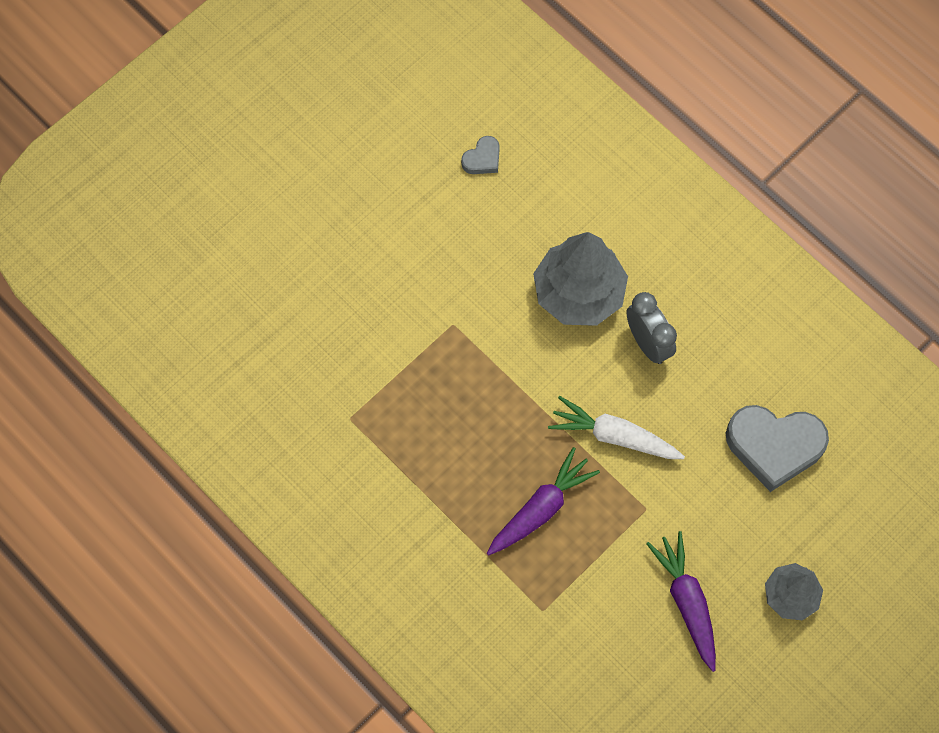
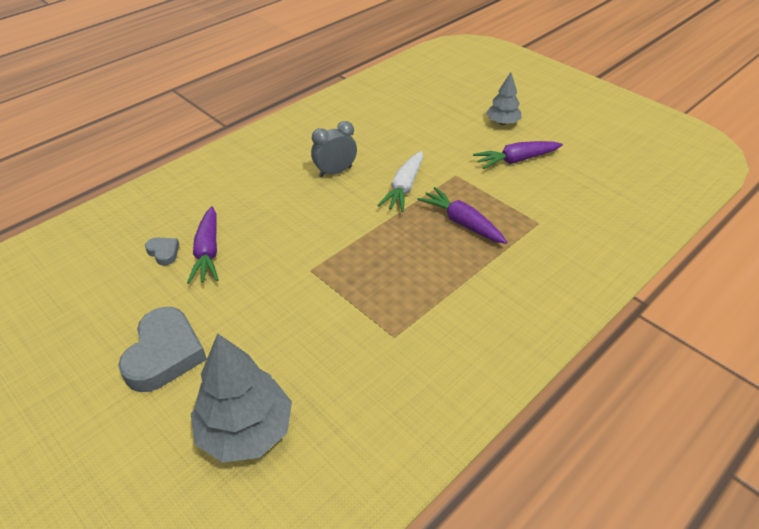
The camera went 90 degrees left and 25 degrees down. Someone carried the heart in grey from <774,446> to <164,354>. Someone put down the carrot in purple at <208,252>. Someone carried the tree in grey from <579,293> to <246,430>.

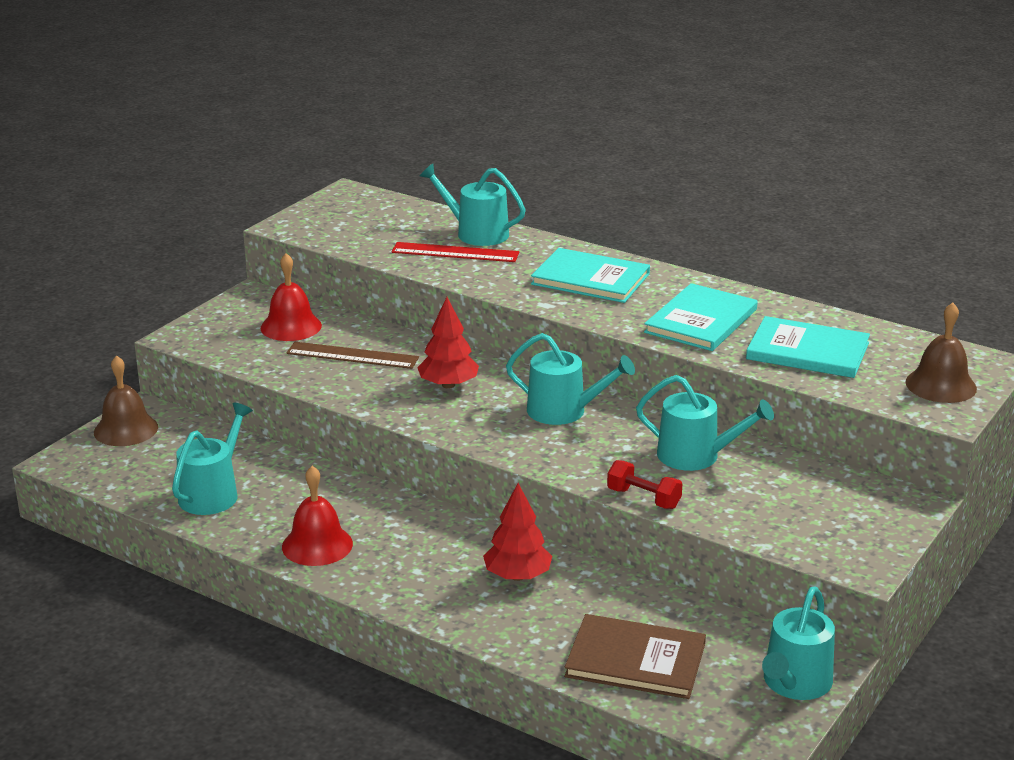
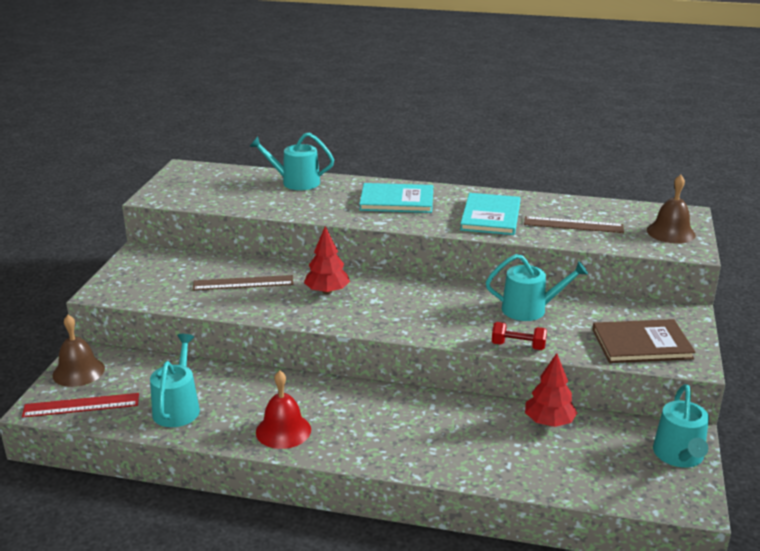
The camera went 20 degrees left and 0 degrees up. Someone carried the ruler in red from <455,252> to <81,405>. Someone swapped the book in turquoise at <807,351> for the ruler in brown at <573,225>. Someone carried the tree in red from <517,576> to <549,422>. Someone carried the book in brown from <635,660> to <641,344>. Someone took away the bell in red at <291,326>. Someone took away the watering can in turquoise at <563,411>.

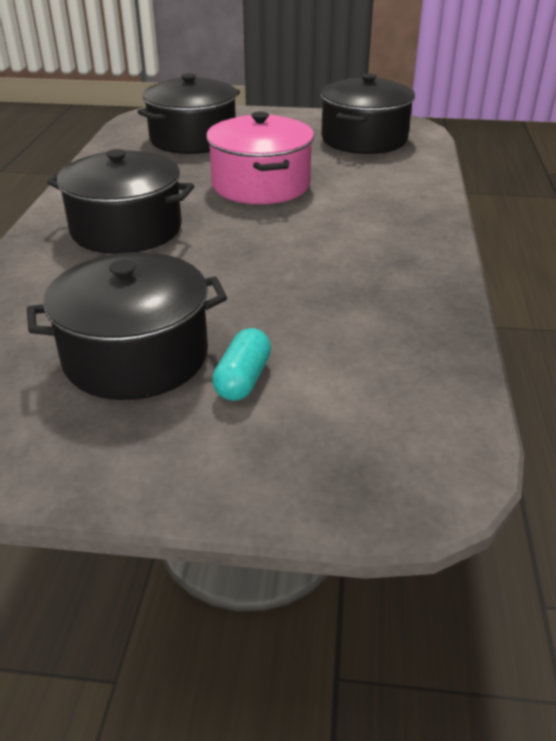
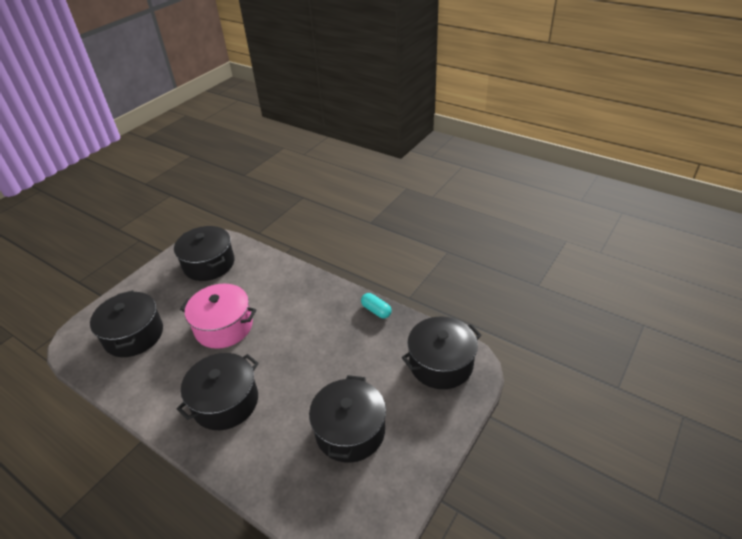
The camera went 60 degrees left and 5 degrees up. Someone carried the capsule in turquoise from <243,379> to <376,310>. Someone put down the pot in black at <441,364>.

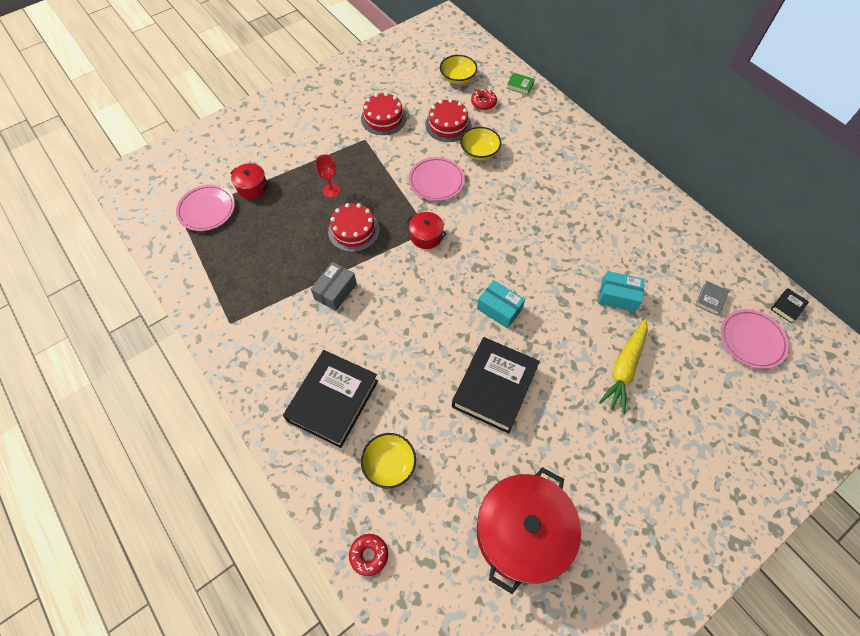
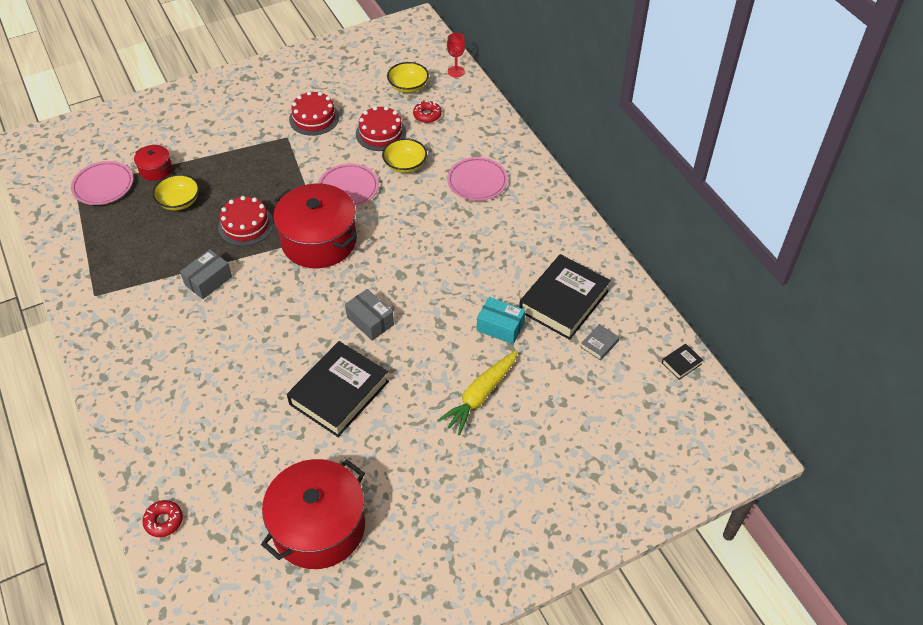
The camera went 10 degrees right and 10 degrees down. Someone carried the bowl in yellow from <389,464> to <179,201>. Someone scaled the pot in red at <426,236> by 2.18. Someone repainted the box in turquoise at <499,309>, which became the box in grey at <370,321>. Someone carried the goblet in red from <331,191> to <456,71>. Someone carried the plate in pink from <751,340> to <477,181>. Someone carried the book in black from <333,400> to <564,301>. Someone took away the book in green at <520,86>.

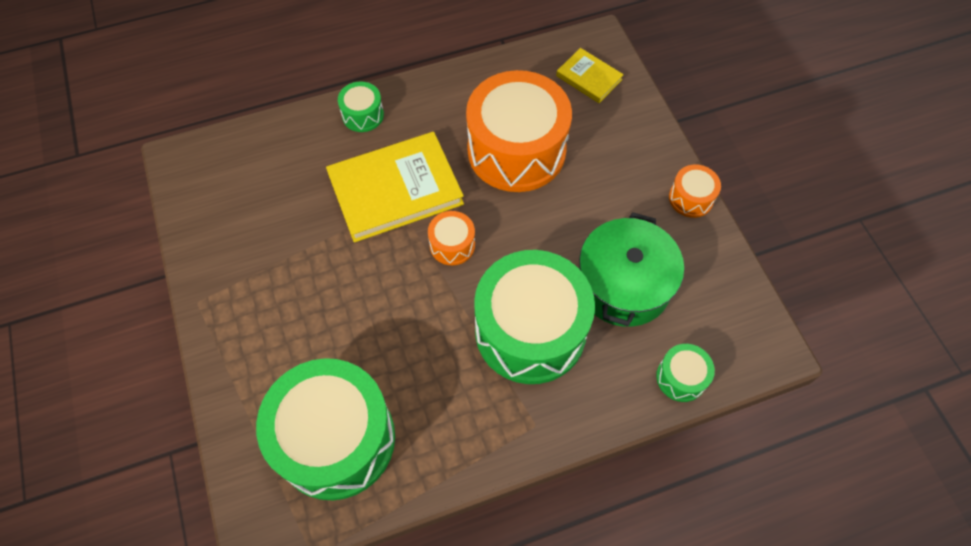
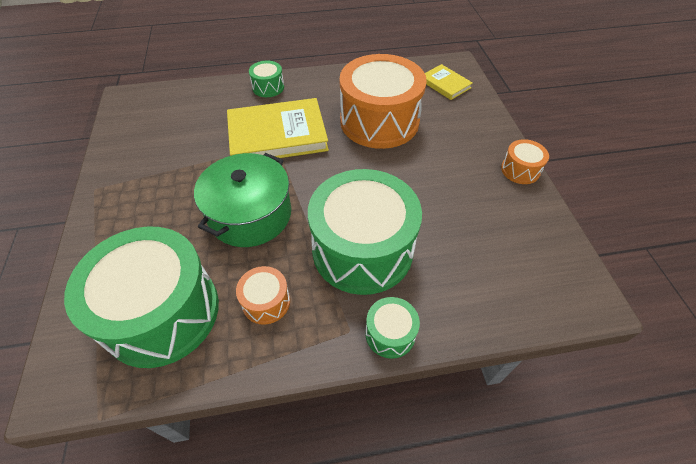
The camera went 10 degrees right and 10 degrees down. Someone carried the pot in green from <623,284> to <250,214>. Someone carried the drum in orange from <452,245> to <266,302>. Someone carried the drum in green from <681,377> to <390,333>.

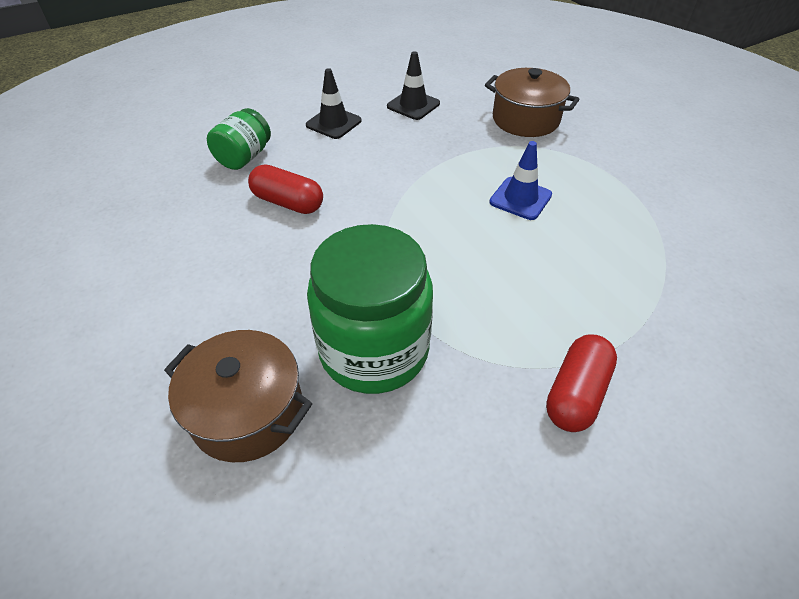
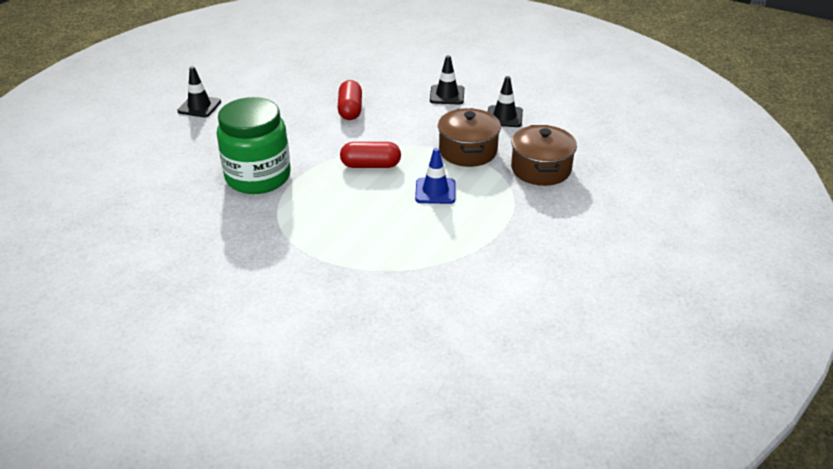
The camera went 60 degrees right and 10 degrees down. Someone put down the traffic cone in black at <199,106>. Someone carried the capsule in red from <576,393> to <370,165>. Someone carried the pot in brown from <248,412> to <468,151>. Someone took away the jar in green at <244,157>.

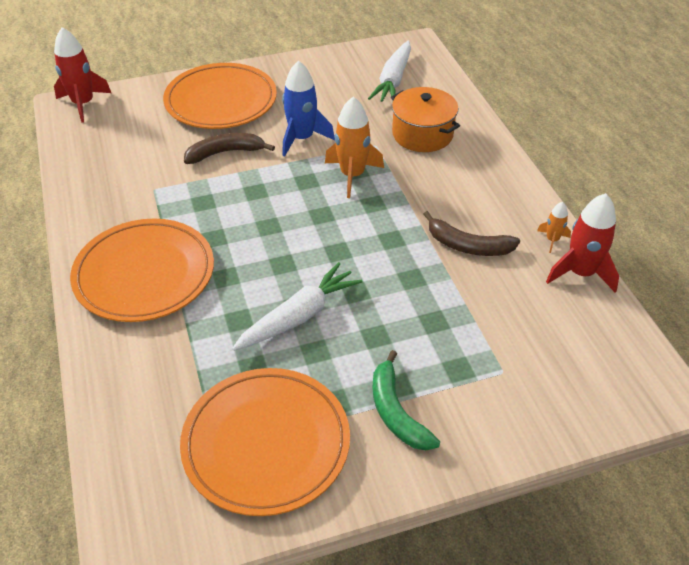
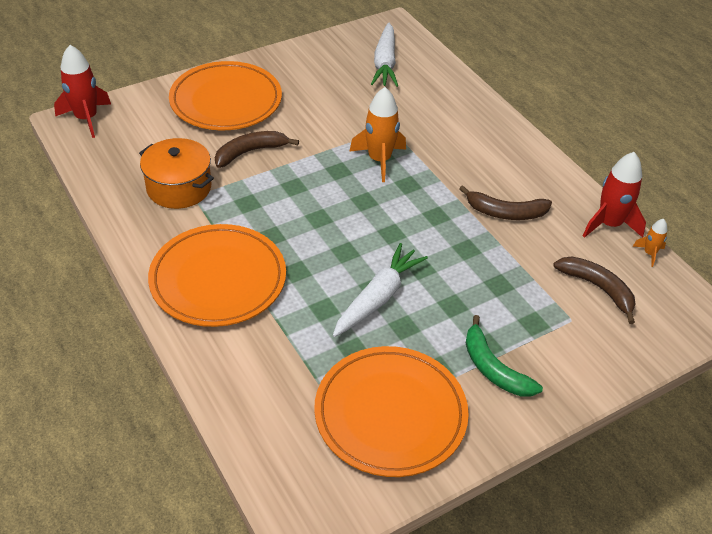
The camera went 15 degrees left and 0 degrees up. Someone carried the pot in orange from <422,134> to <179,187>. Someone put down the banana in brown at <598,288>. Someone carried the rocket in orange from <552,240> to <649,253>. Someone took away the rocket in blue at <302,138>.

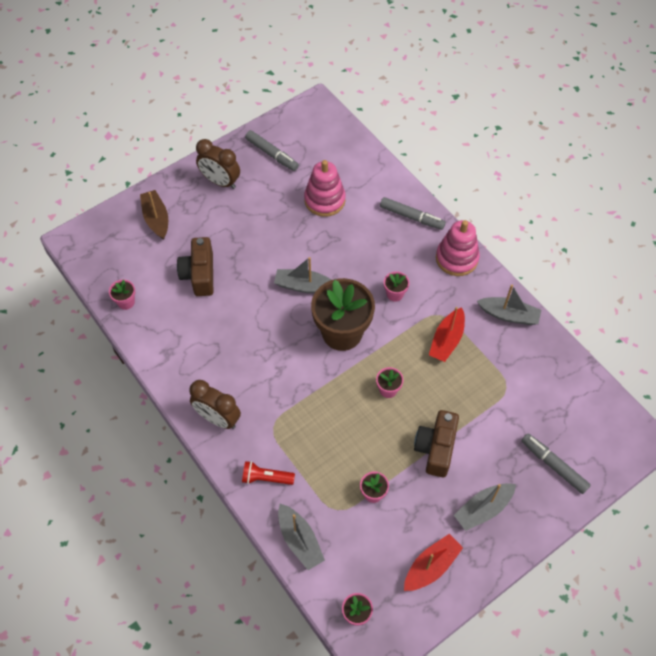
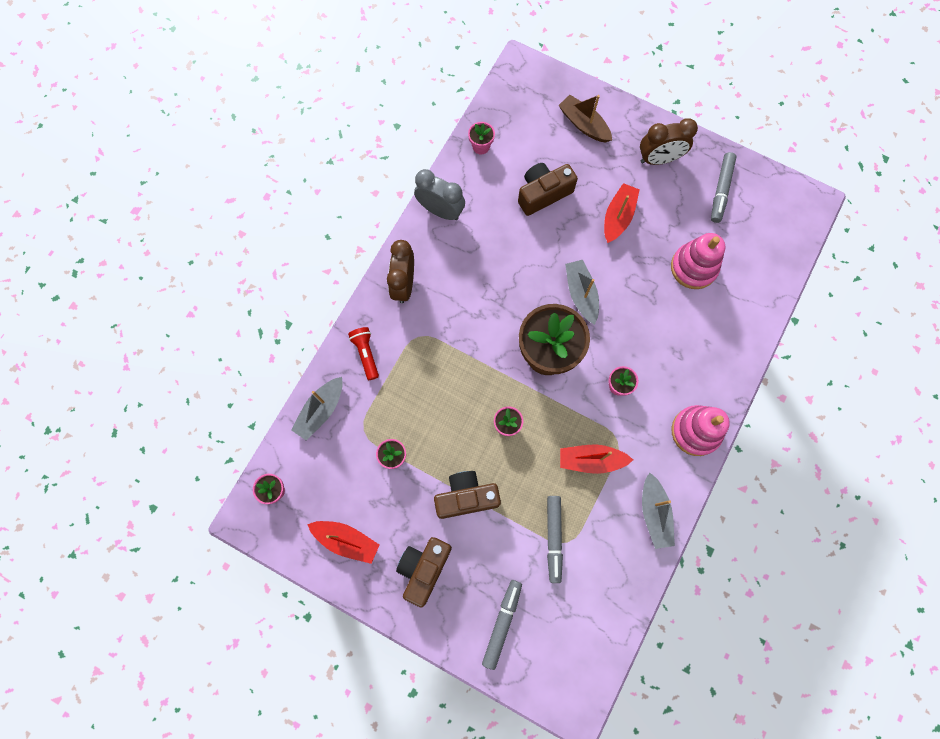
The camera went 65 degrees right and 15 degrees up. Someone swapped the boat in grey at <483,509> for the camera in brown at <424,568>. Someone put down the clock in grey at <440,211>. Someone carried the marker in grey from <411,217> to <553,538>. Someone rotated the boat in brown at <156,219> by 90 degrees counterclockwise. Someone put down the boat in red at <618,217>. Someone rotated the clock in brown at <220,182> by 105 degrees counterclockwise.

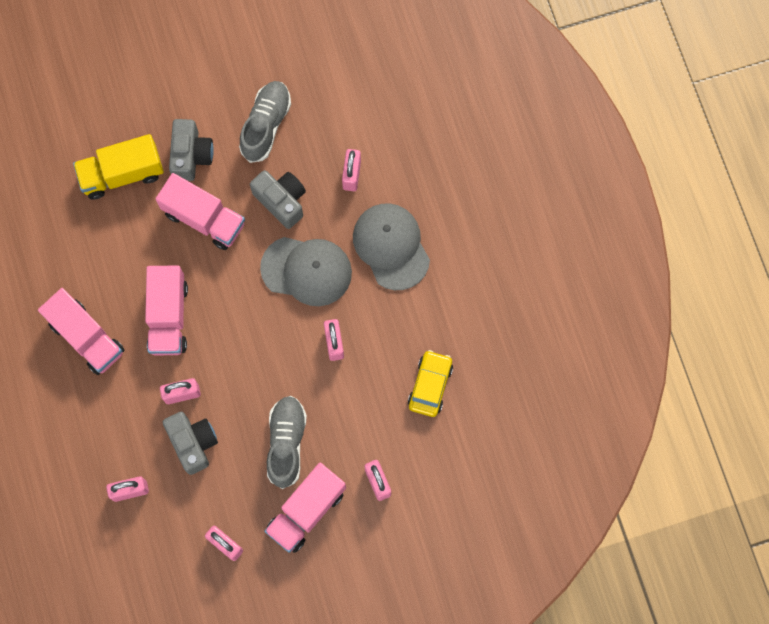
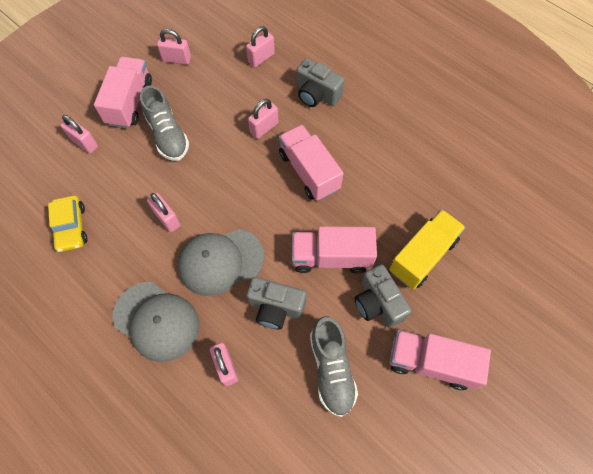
The camera went 150 degrees right and 10 degrees down. Someone carried the camera in grey from <193,443> to <316,94>. Someone carried the truck in pink from <86,337> to <431,362>.

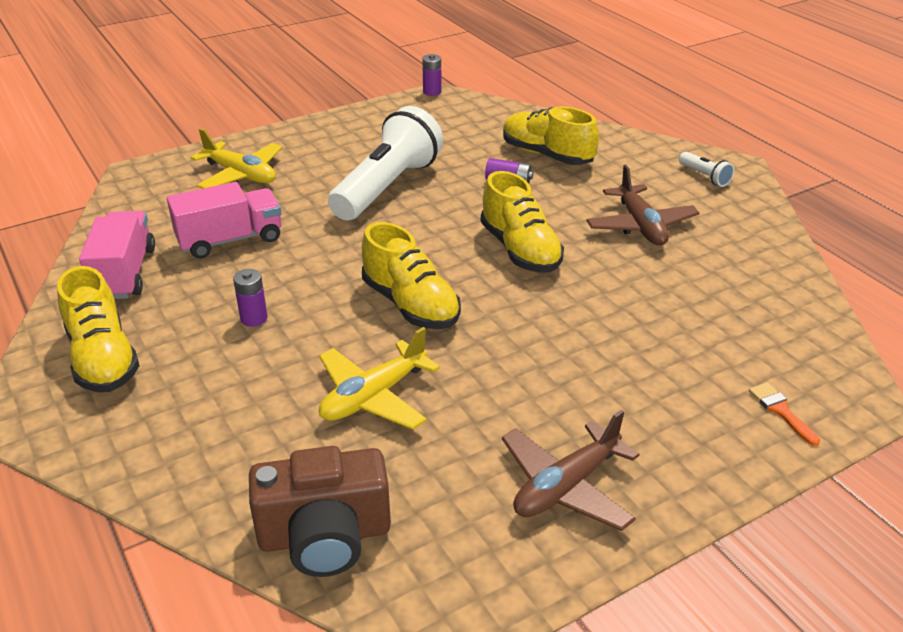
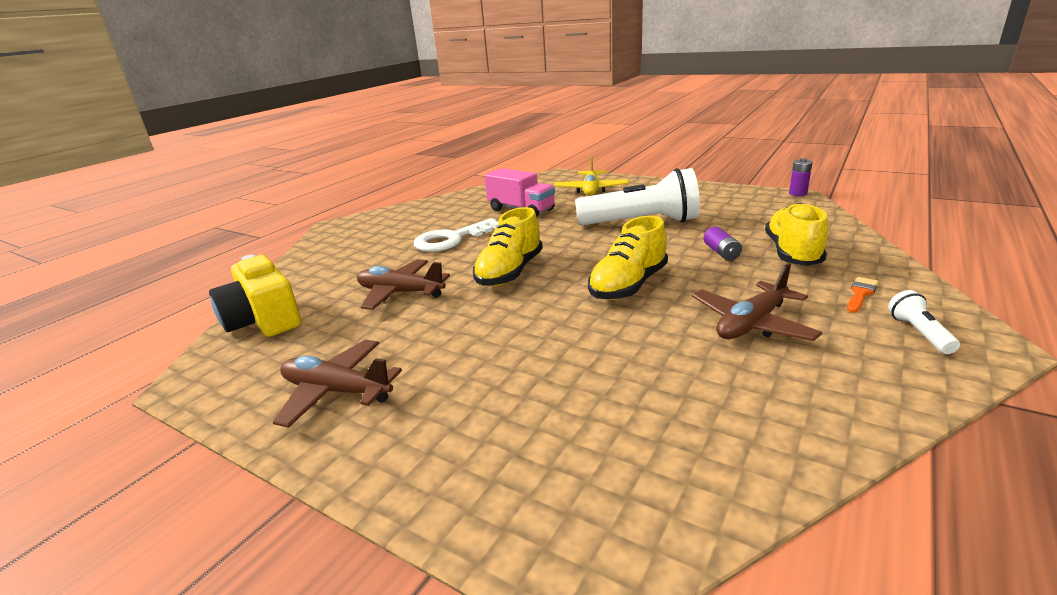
The camera went 65 degrees right and 10 degrees down. Someone repainted the camera in brown at <325,536>, which became the camera in yellow at <264,320>. Someone repainted the plane in yellow at <373,397>, which became the plane in brown at <400,293>. Someone swapped the battery in purple at <254,318> for the key in white at <451,239>. Someone carried the brush in orange from <781,411> to <860,293>. Someone rotated the flashlight in white at <704,177> by 150 degrees clockwise. Someone took away the shoe in yellow at <103,358>. Someone took away the truck in pink at <124,274>.

